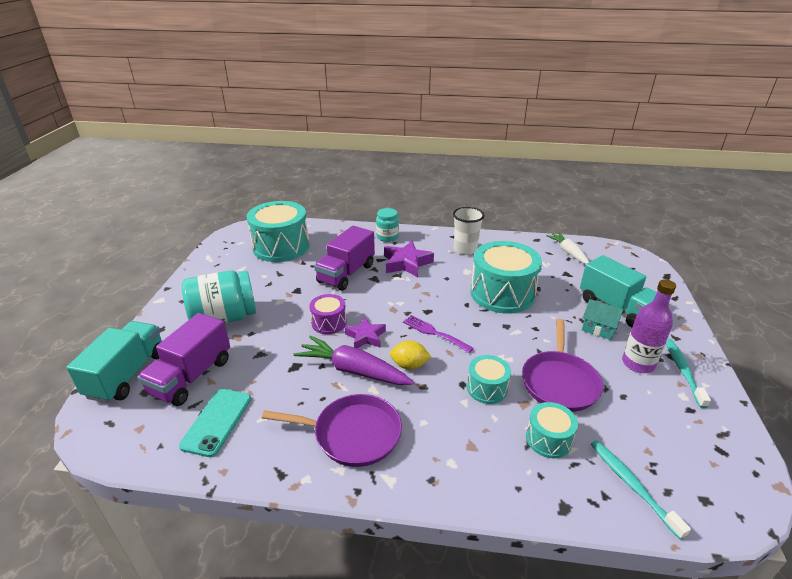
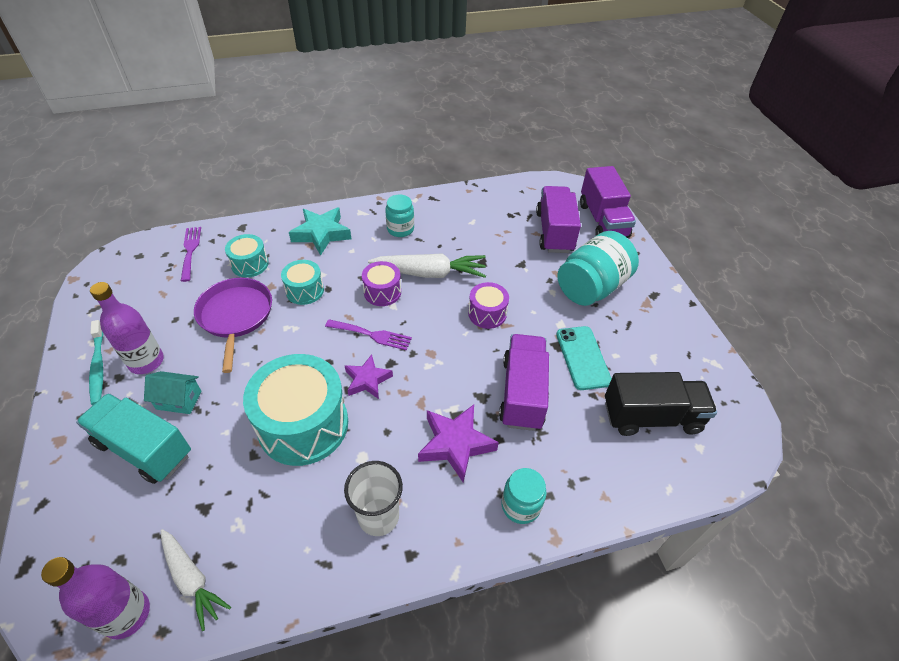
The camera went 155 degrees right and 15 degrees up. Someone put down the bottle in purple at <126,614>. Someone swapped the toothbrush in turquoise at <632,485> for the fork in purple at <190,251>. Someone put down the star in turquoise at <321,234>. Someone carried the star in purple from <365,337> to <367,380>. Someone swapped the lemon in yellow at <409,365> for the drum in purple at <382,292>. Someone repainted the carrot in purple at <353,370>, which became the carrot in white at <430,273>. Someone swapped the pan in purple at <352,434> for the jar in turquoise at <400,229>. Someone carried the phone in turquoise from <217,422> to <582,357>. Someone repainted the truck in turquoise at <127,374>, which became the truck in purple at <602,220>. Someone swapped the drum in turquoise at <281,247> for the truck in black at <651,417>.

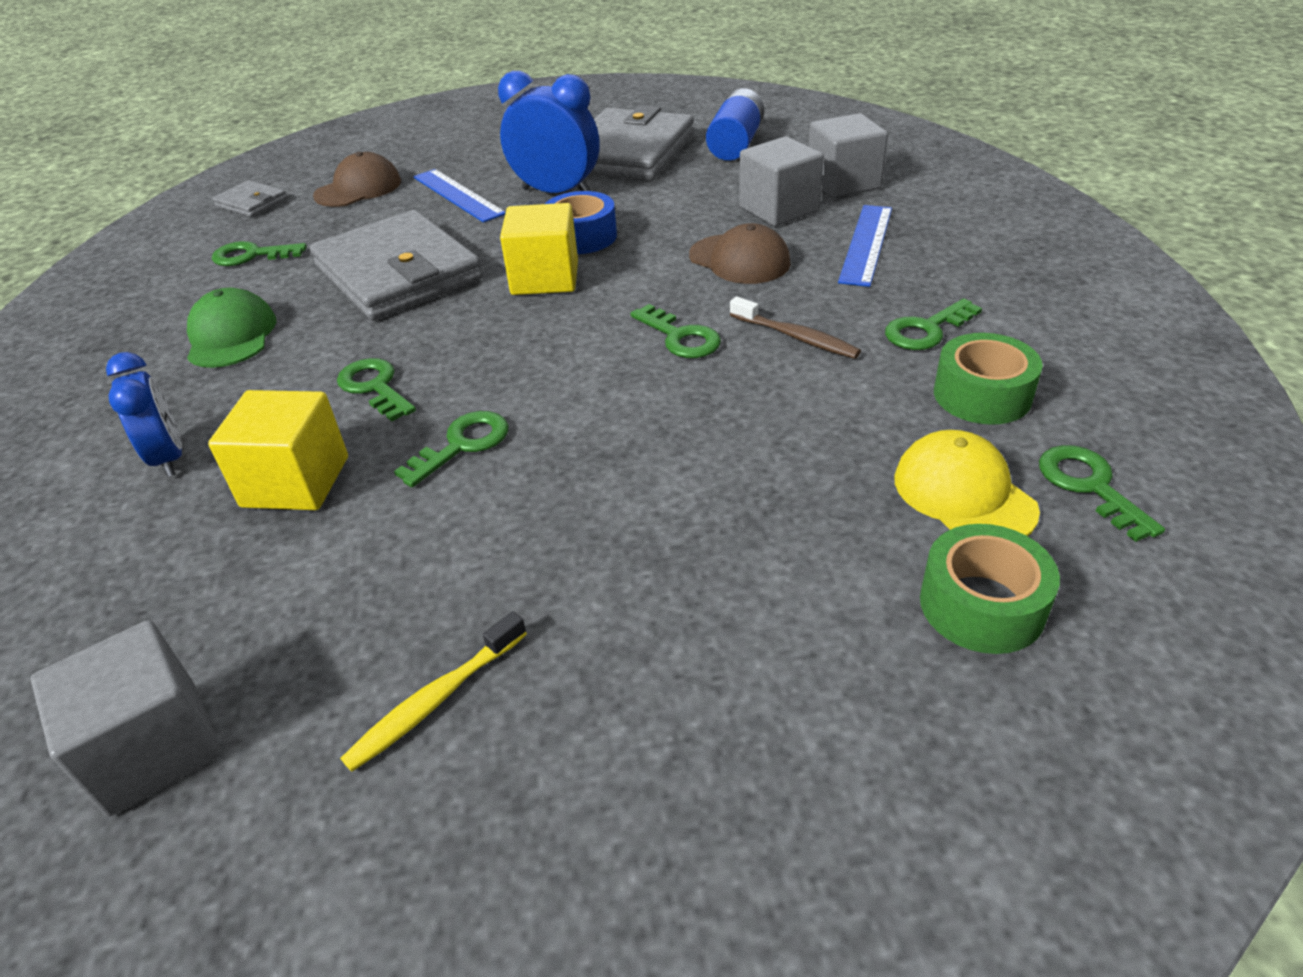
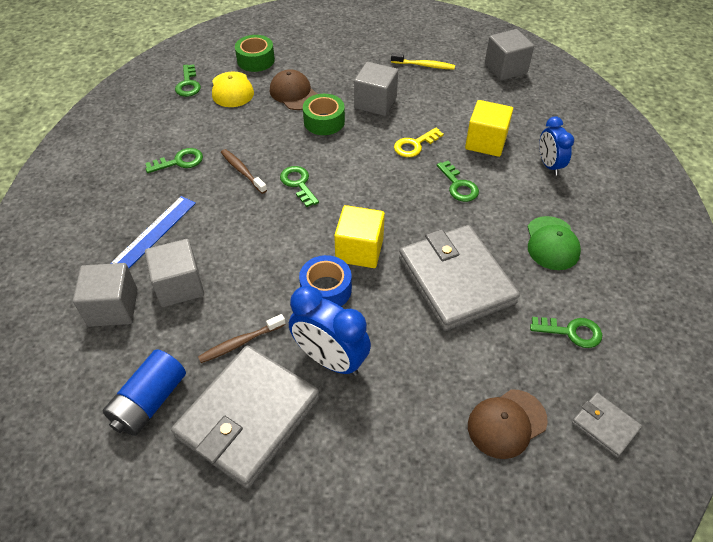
The camera went 170 degrees left and 10 degrees up. Someone put down the toothbrush in brown at <240,343>. Someone carried the cap in brown from <739,259> to <294,93>. Someone carried the tape in green from <982,395> to <324,121>. Someone put down the cube in grey at <375,102>. Someone rotated the toothbrush in yellow at <435,700> by 45 degrees clockwise. Someone repainted the key in green at <462,445>, which became the key in yellow at <414,145>. Someone took away the ruler in blue at <458,195>.

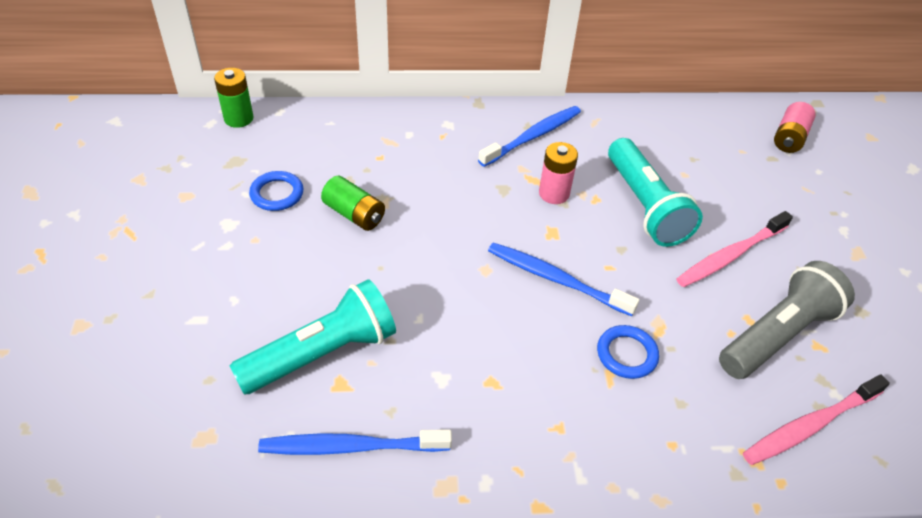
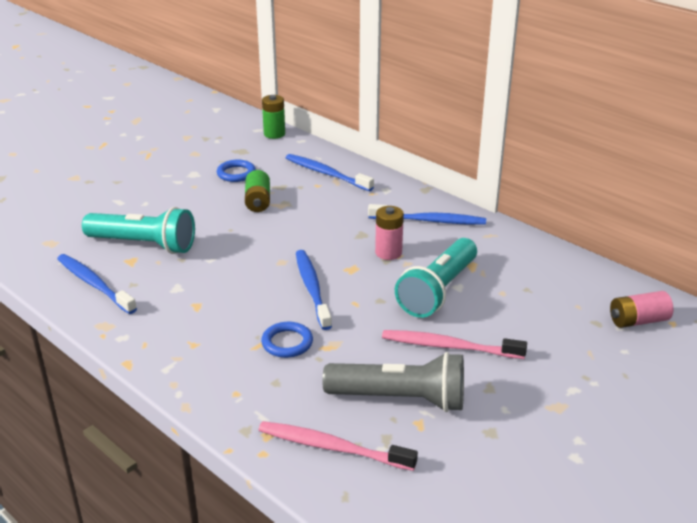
The camera went 50 degrees right and 15 degrees down. Someone put down the toothbrush in blue at <326,173>.

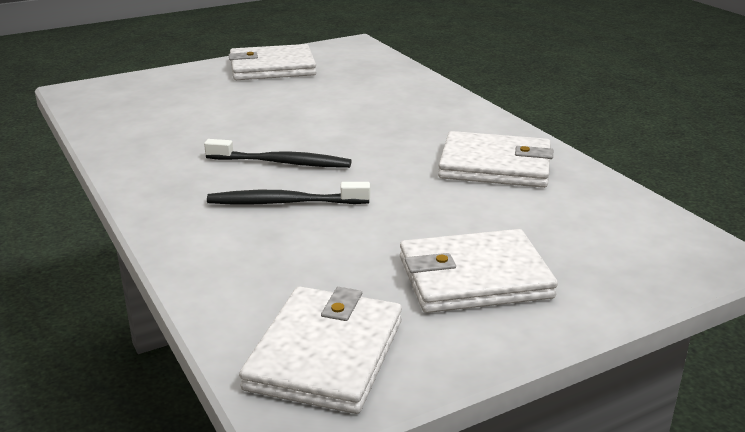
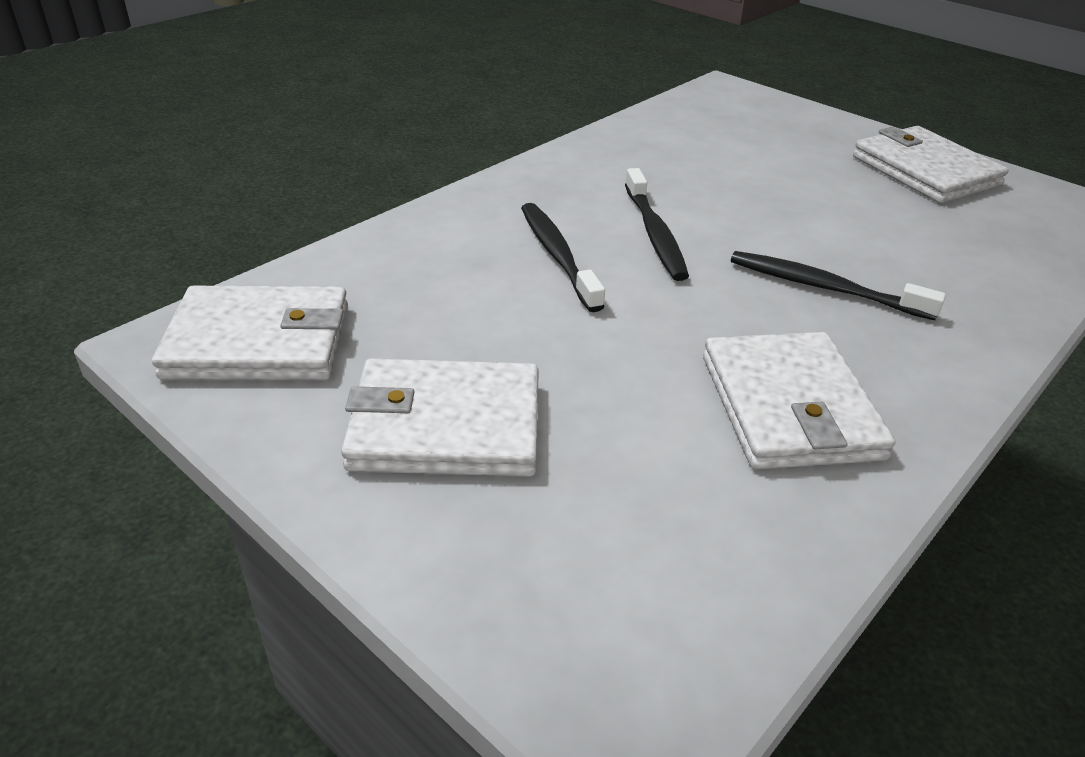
The camera went 70 degrees right and 10 degrees up. Someone rotated the wallet in white at <474,278> by 60 degrees counterclockwise. Someone put down the toothbrush in black at <824,288>.

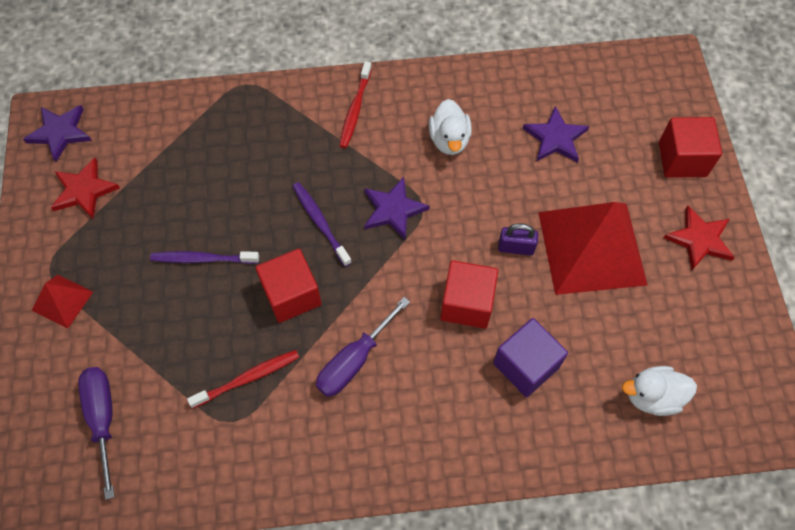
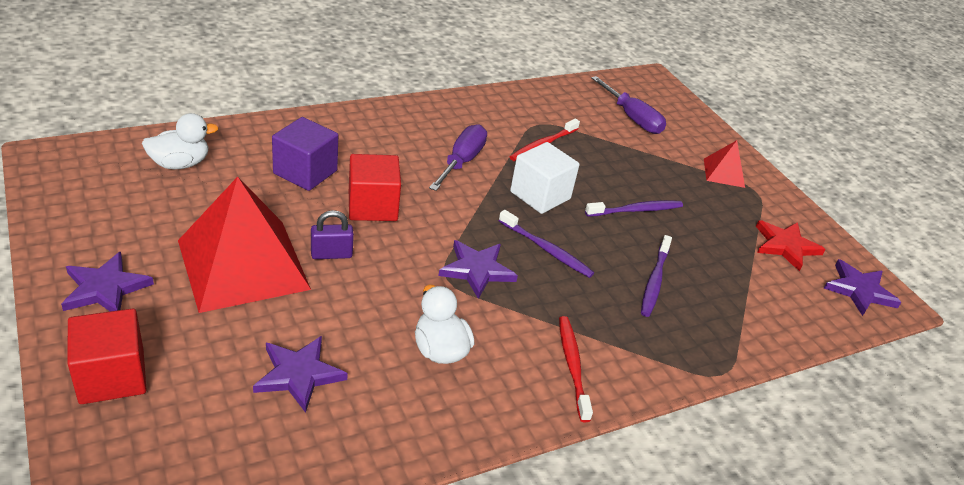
The camera went 155 degrees right and 25 degrees down. Someone repainted the star in red at <699,240>, which became the star in purple at <105,288>. Someone repainted the cube in red at <291,295>, which became the cube in white at <540,195>. Someone put down the toothbrush in purple at <654,281>.

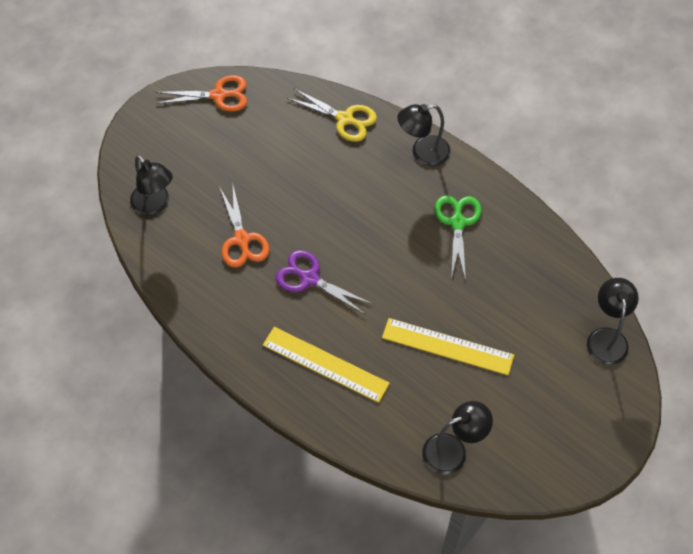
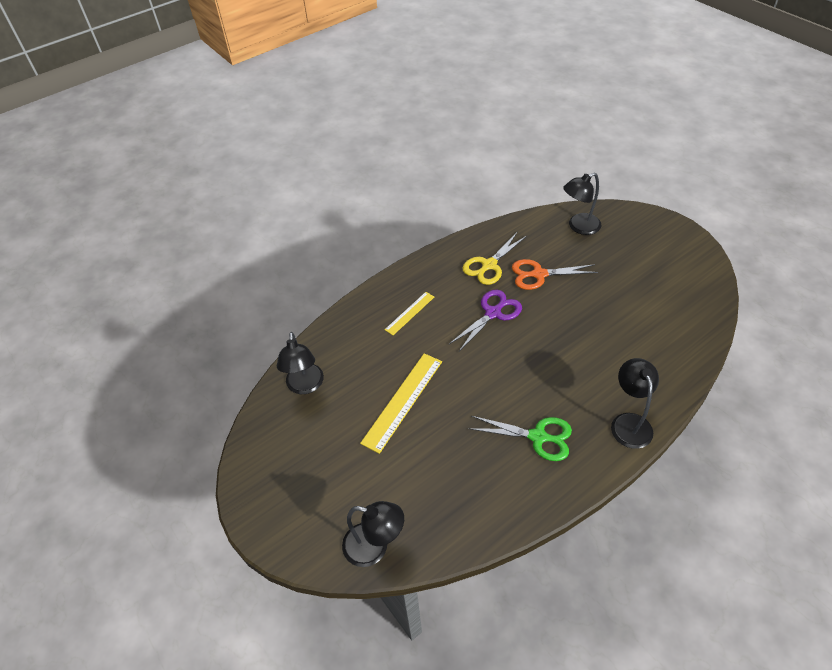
The camera went 105 degrees right and 10 degrees down. Someone scaled the ruler in yellow at <325,364> by 0.58. Someone carried the scissors in yellow from <345,119> to <489,265>. Someone took away the scissors in orange at <219,95>.

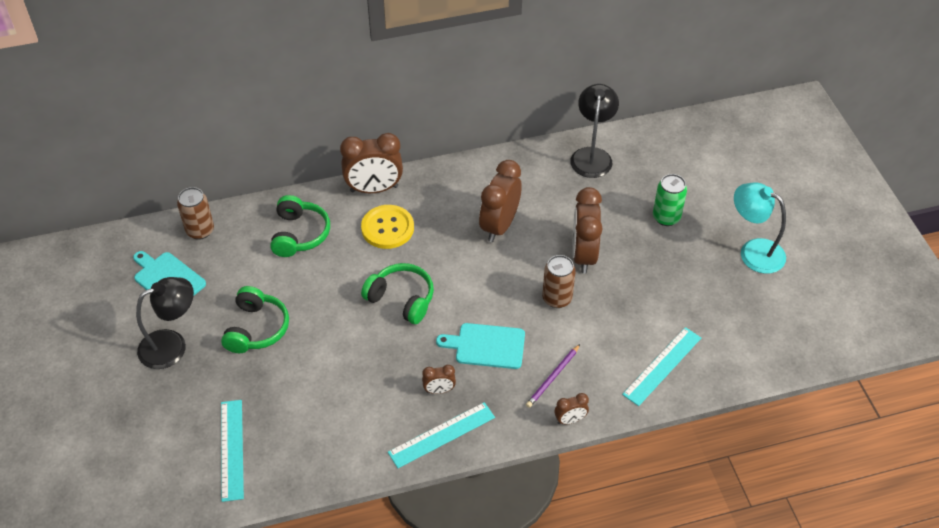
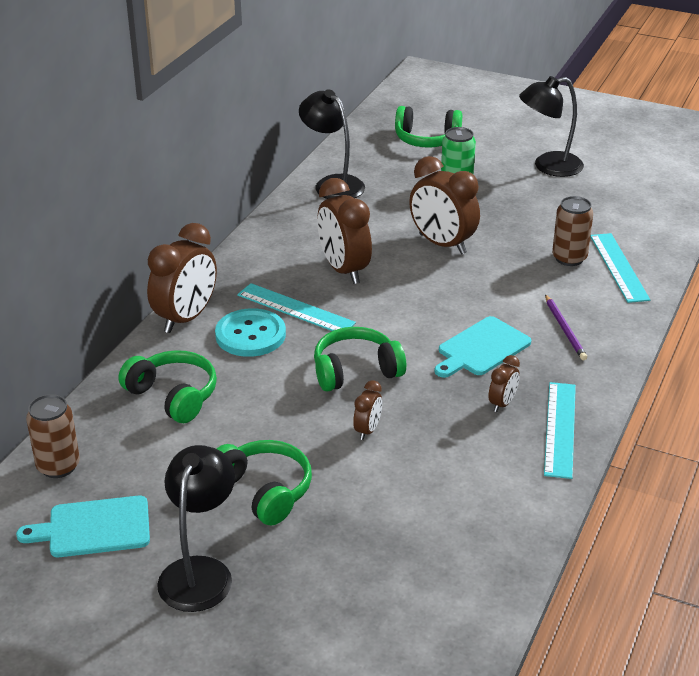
The camera went 50 degrees left and 15 degrees down. Someone repainted the button in yellow at <387,228>, which became the button in turquoise at <250,335>. Someone carried the ruler in turquoise from <232,449> to <295,309>. Someone carried the clock in brown from <570,420> to <367,430>. Someone put down the headphones in green at <426,139>. Someone repainted the lamp in turquoise at <753,251>, which became the lamp in black at <548,166>. Someone carried the can in brown from <557,298> to <569,258>.

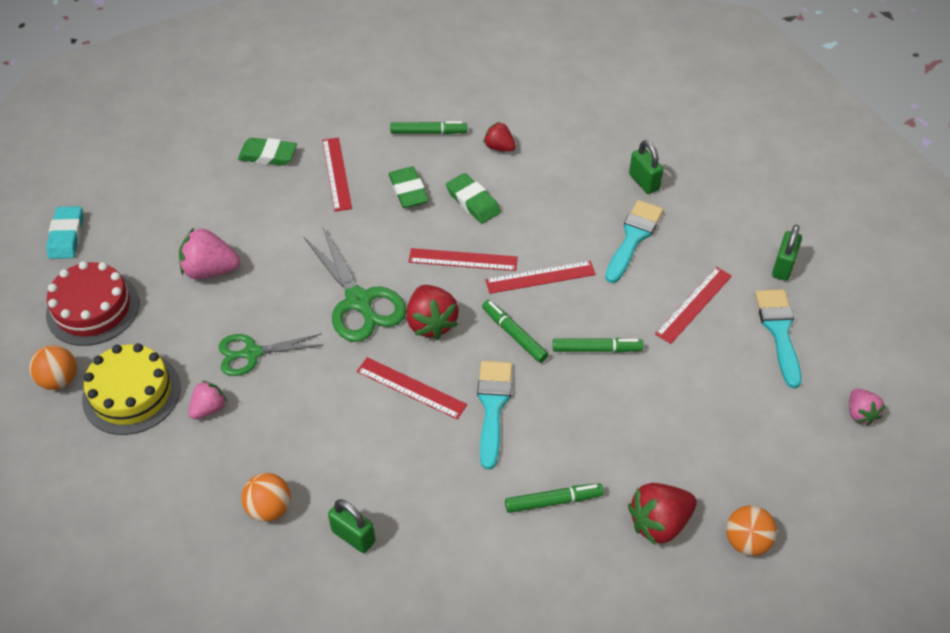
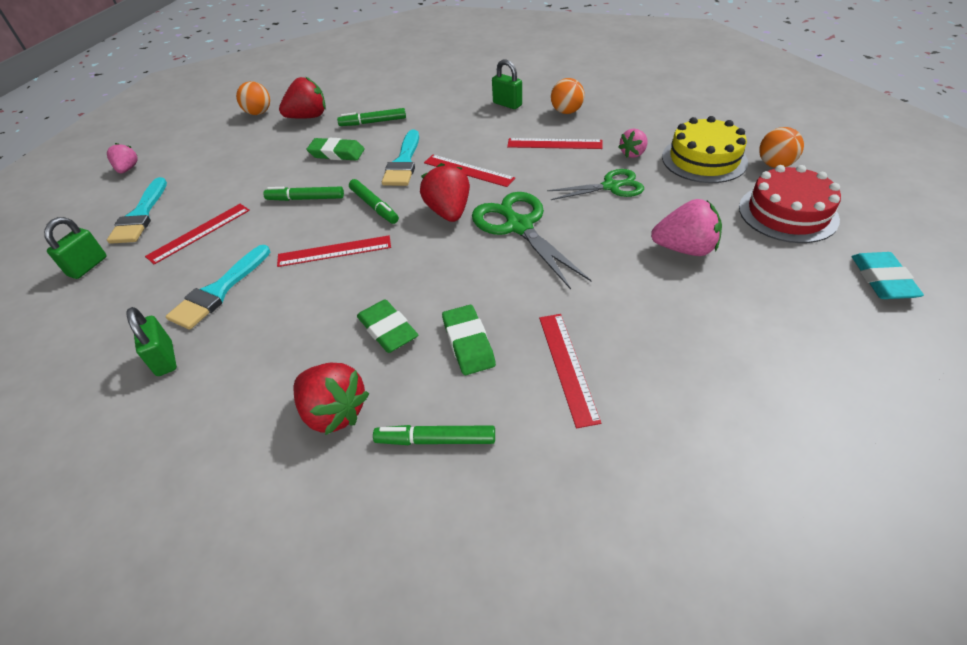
The camera went 175 degrees left and 5 degrees down. Someone scaled the strawberry in red at <499,147> by 1.64. Someone carried the eraser in green from <268,155> to <337,153>. Someone carried the ruler in red from <463,259> to <554,144>.

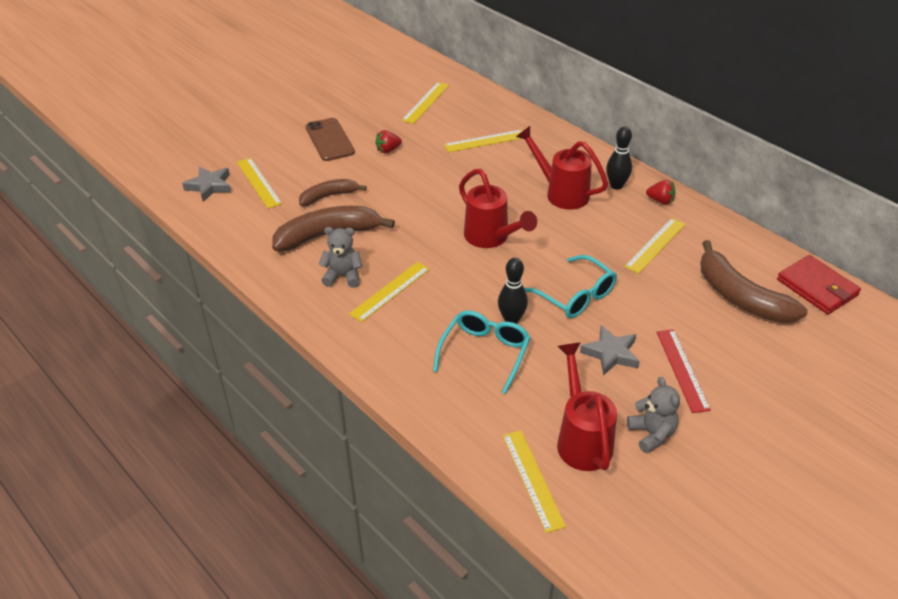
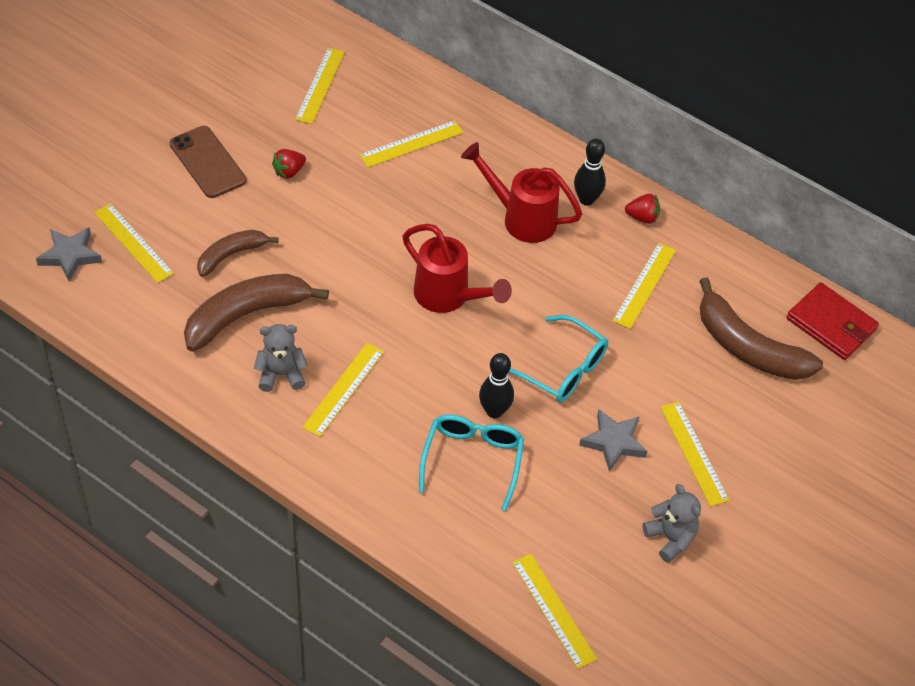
The camera went 15 degrees left and 10 degrees up. Someone repainted the ruler in red at <682,370>, which became the ruler in yellow at <693,453>. Someone took away the watering can in red at <581,438>.

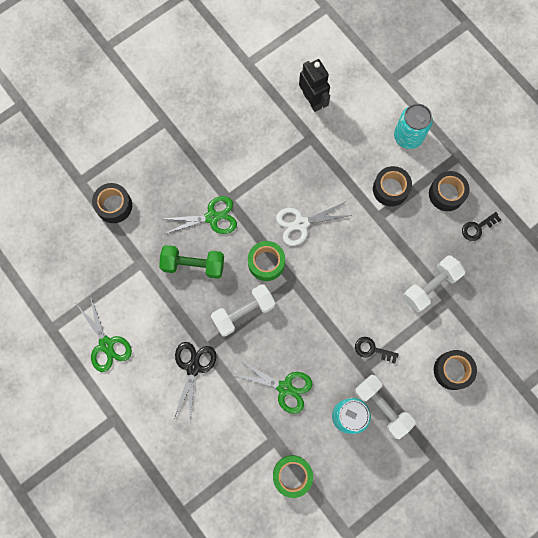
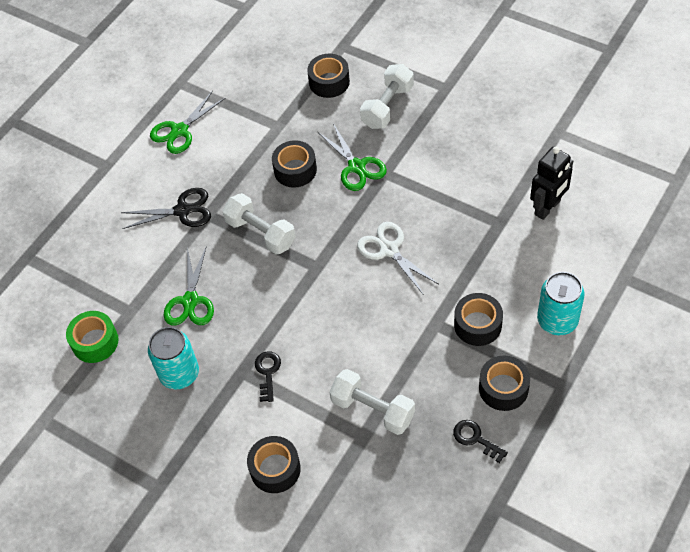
The camera went 75 degrees right and 20 degrees down. Someone swapped the dumbbell in green at <193,265> for the tape in black at <295,170>. Someone carried the dumbbell in white from <382,407> to <387,106>. Someone took away the tape in green at <266,263>.

